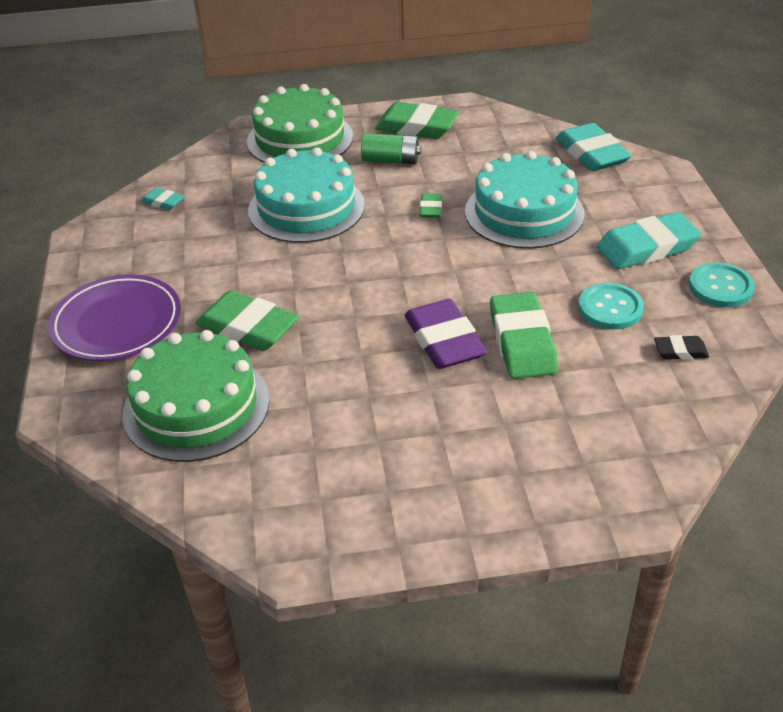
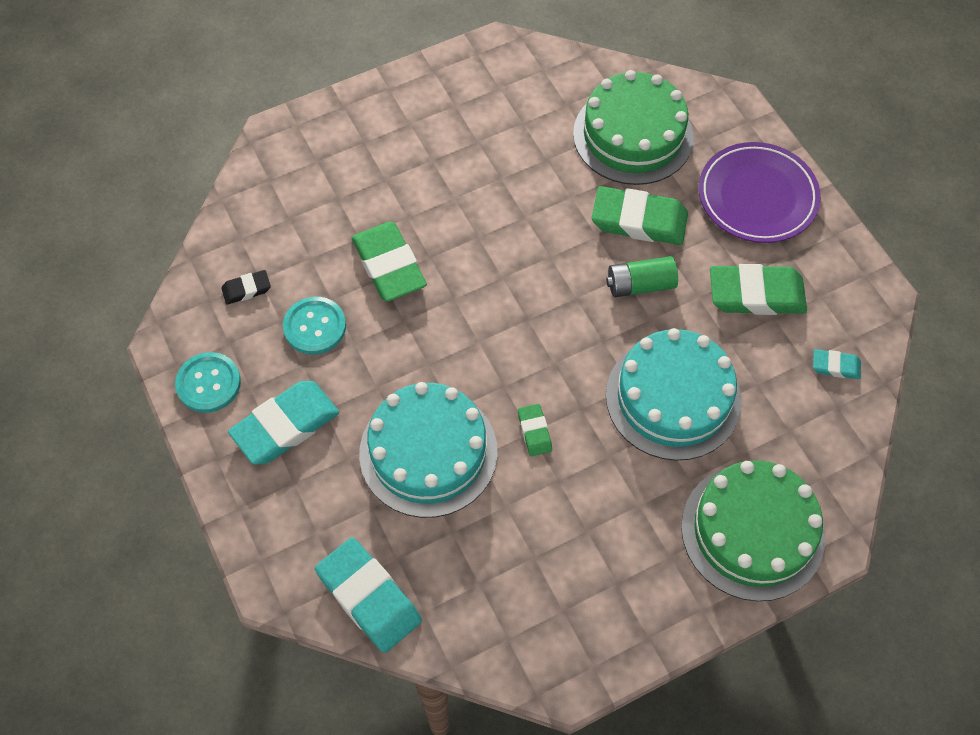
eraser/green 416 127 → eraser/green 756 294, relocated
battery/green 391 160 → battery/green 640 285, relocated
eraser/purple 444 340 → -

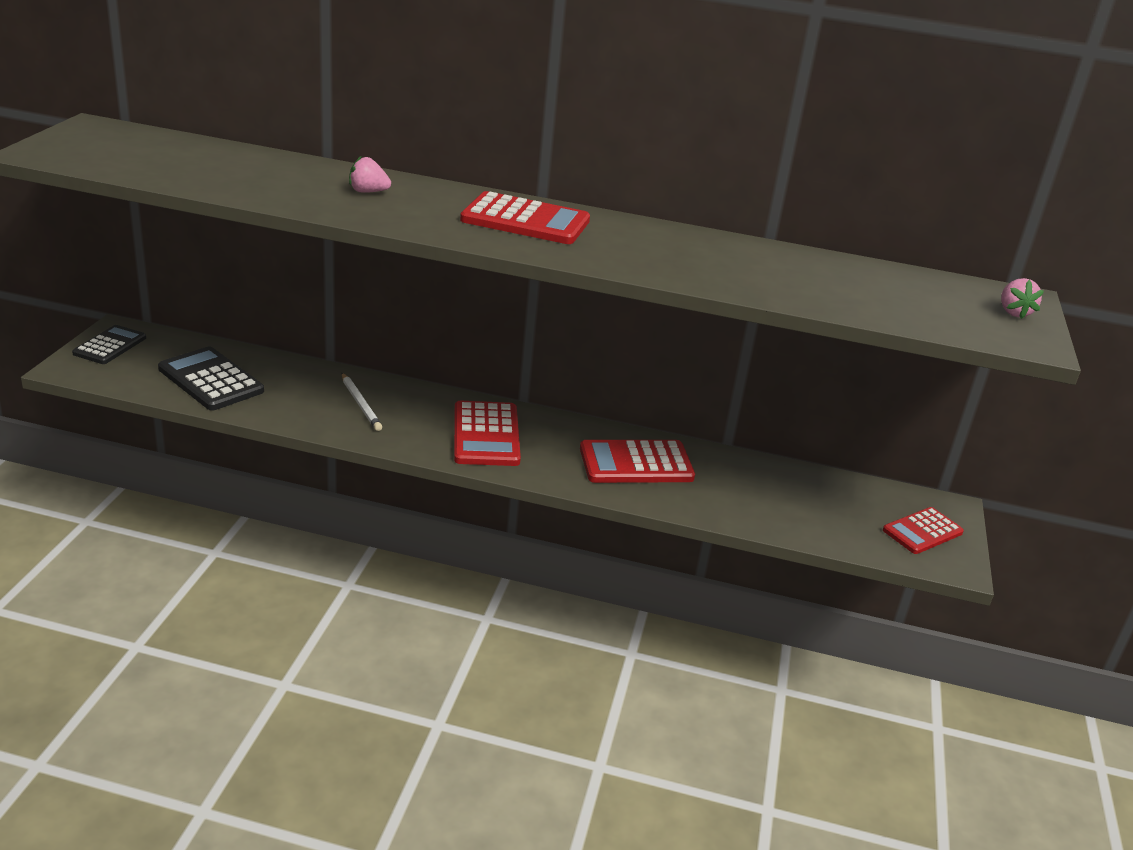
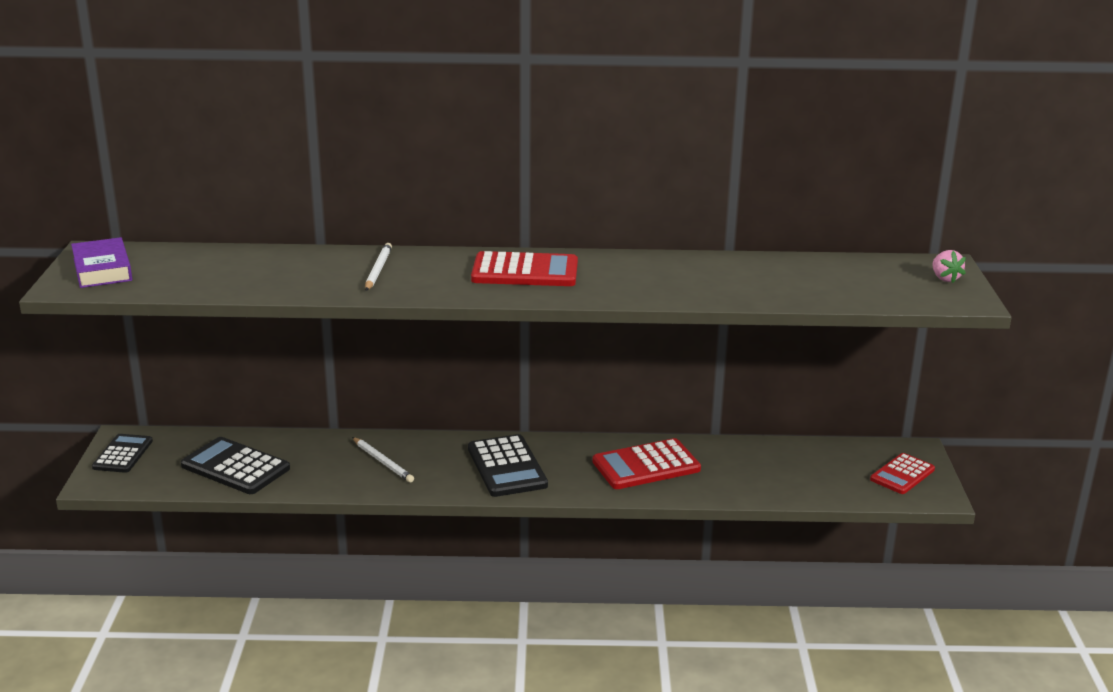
strawberry/pink 368 192 → pencil/white 378 270
calculator/red 486 435 → calculator/black 506 467
- → book/purple 102 269

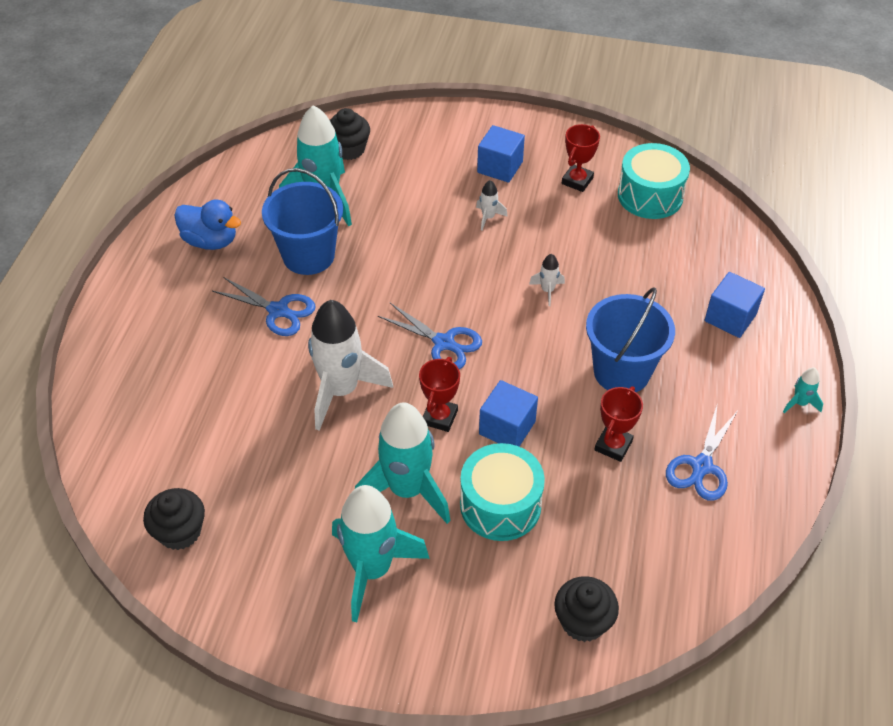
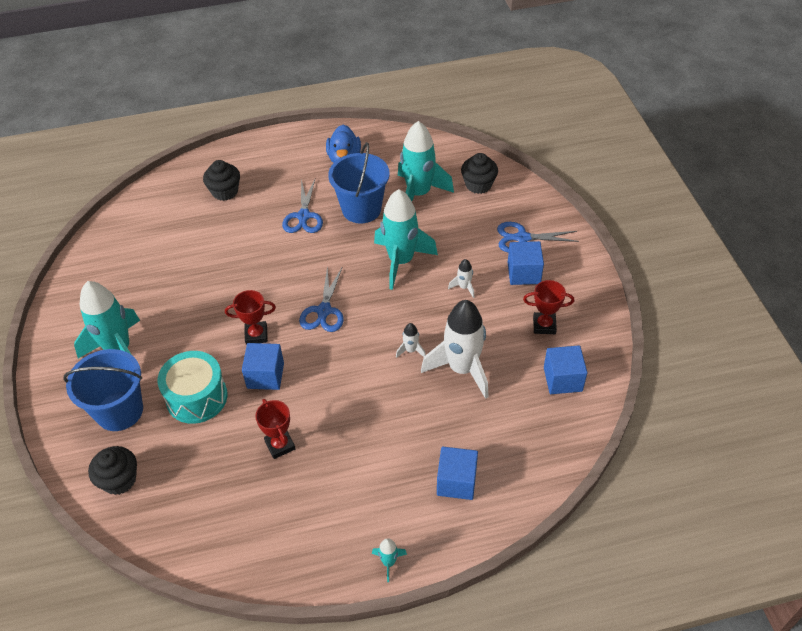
drum/turquoise 650 196 → cube/blue 562 379
bucket/blue 621 372 → bucket/blue 119 411, relocated
rocket/white 341 390 → rocket/white 462 369, relocated
trophy/red 613 445 → trophy/red 280 445, 60 degrees clockwise
rocket/turquoise 407 490 → rocket/turquoise 401 261, relocated
scissors/blue 701 466 → scissors/blue 522 238, relocated
cupcake/black 180 531 → cupcake/black 225 191, relocated

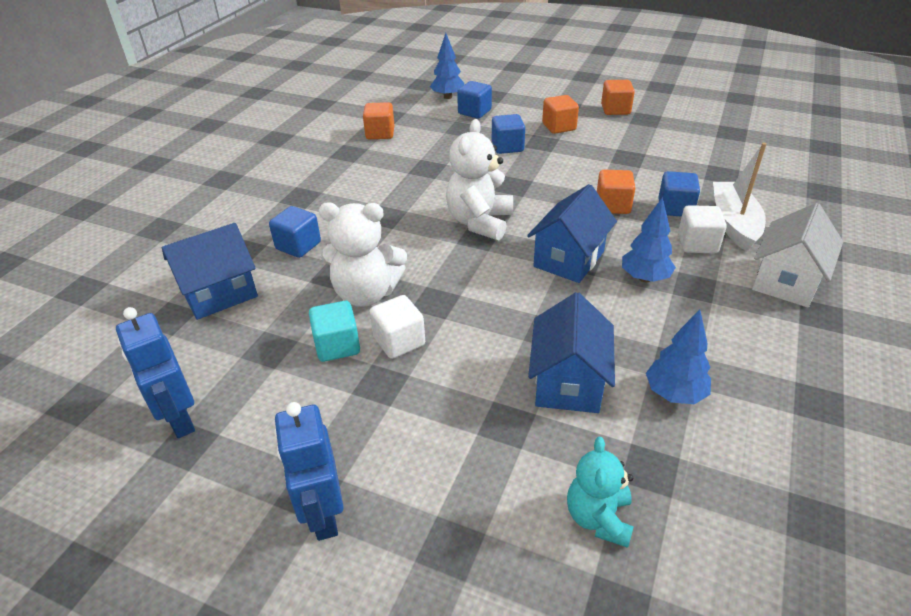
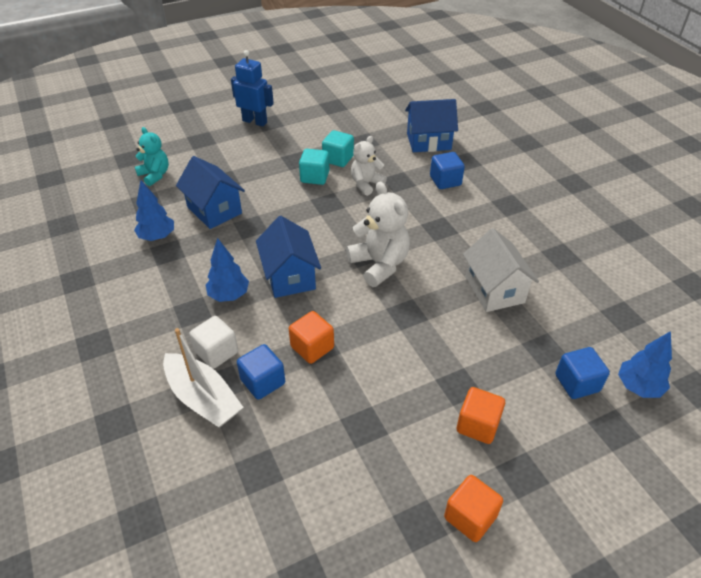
cube/orange 380 133 → -
cube/blue 507 147 → -
teddy bear/white 366 293 → teddy bear/white 366 184, x0.64
house/white 786 281 → house/white 494 290, relocated
house/blue 219 294 → house/blue 428 141, 75 degrees clockwise
cube/white 399 341 → cube/turquoise 315 177
robot/blue 179 419 → -

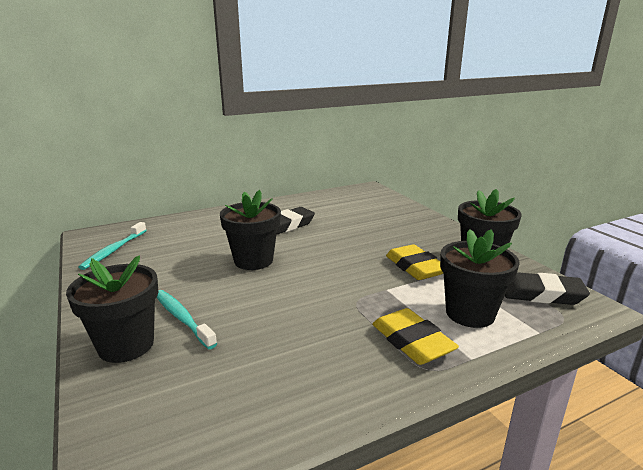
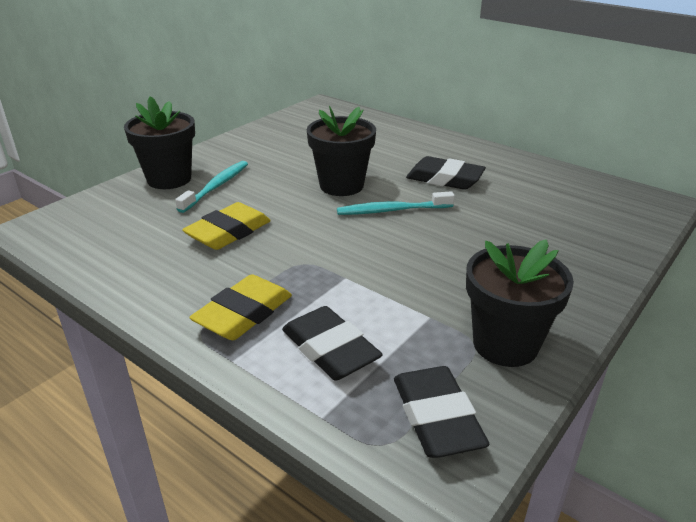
toothbrush/turquoise 114 250 → toothbrush/turquoise 392 210, relocated
flower pot/black 470 313 → eraser/black 330 349
eraser/yellow 415 267 → eraser/yellow 228 232, relocated

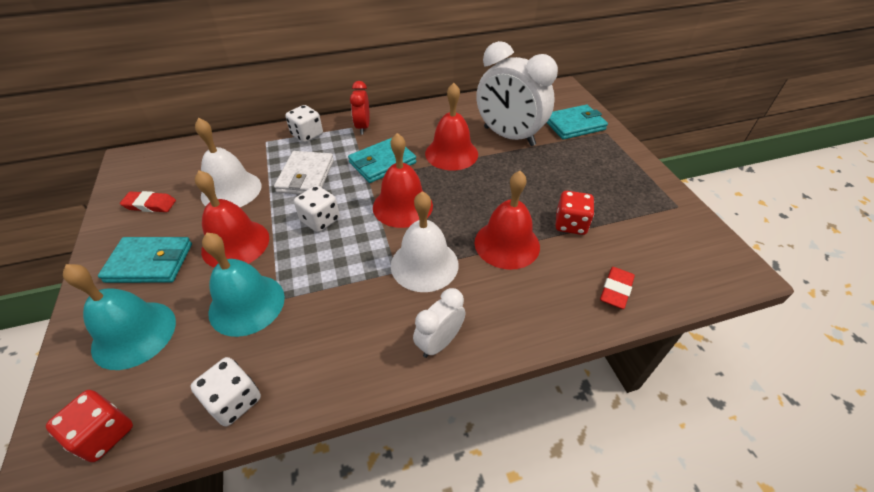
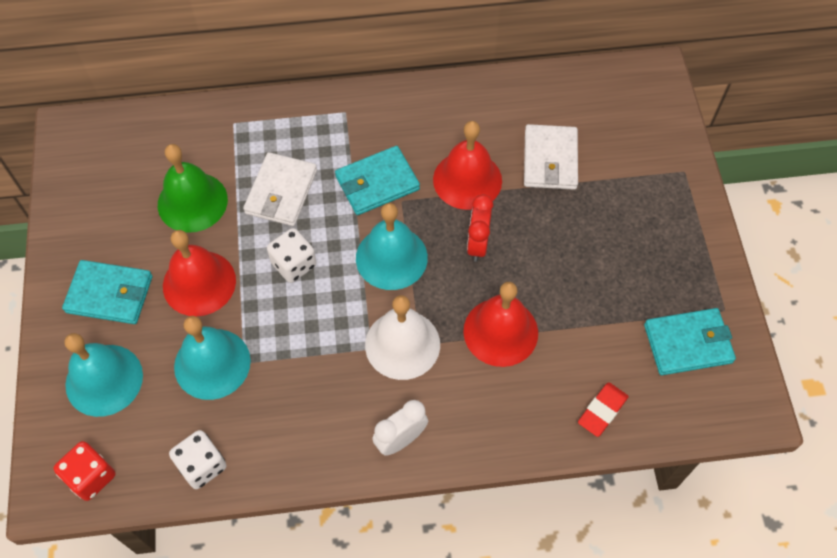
clock/white 509 136 → wallet/white 550 160
clock/red 363 127 → clock/red 477 244, relocated
dice/white 307 135 → -
wallet/turquoise 574 125 → wallet/turquoise 687 343, relocated
bell/white 231 190 → bell/green 192 202
bell/red 402 206 → bell/turquoise 391 257
eraser/red 150 205 → -
dice/red 570 224 → -

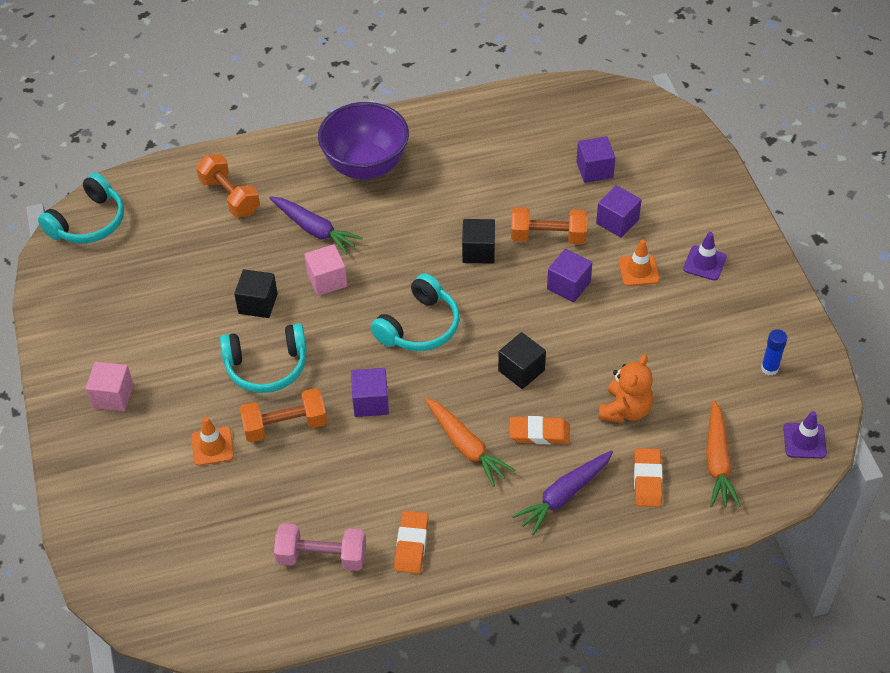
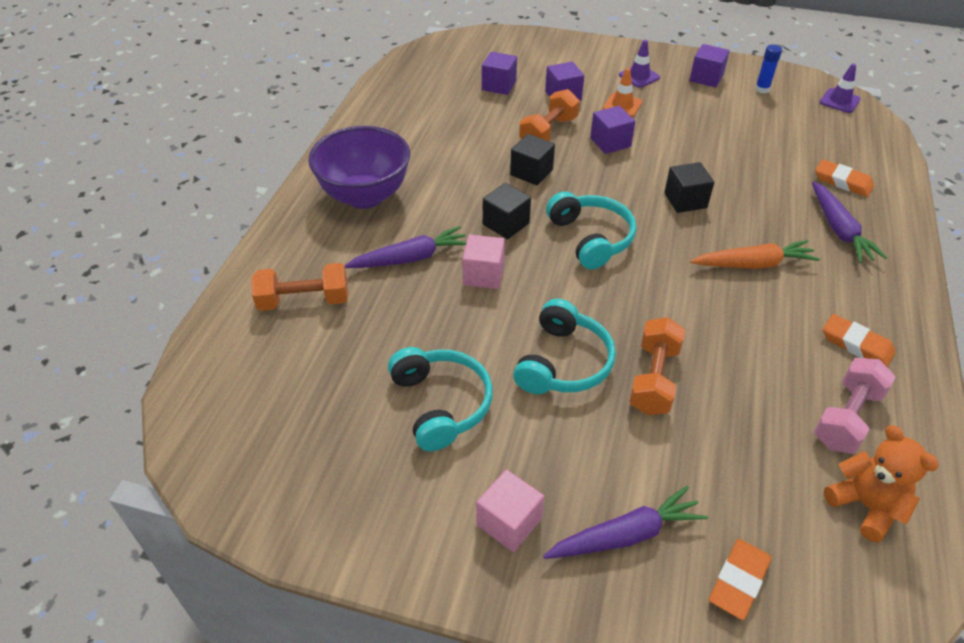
headphones/turquoise 89 222 → headphones/turquoise 441 404, relocated
cube/black 258 304 → cube/black 506 224, relocated
teddy bear/orange 625 410 → teddy bear/orange 865 506, relocated
cube/purple 371 402 → cube/purple 706 78, relocated
carrot/orange 717 461 → -
eraser/orange 539 433 → eraser/orange 738 581, relocated
traffic cone/orange 212 446 → -
- → carrot/purple 625 535

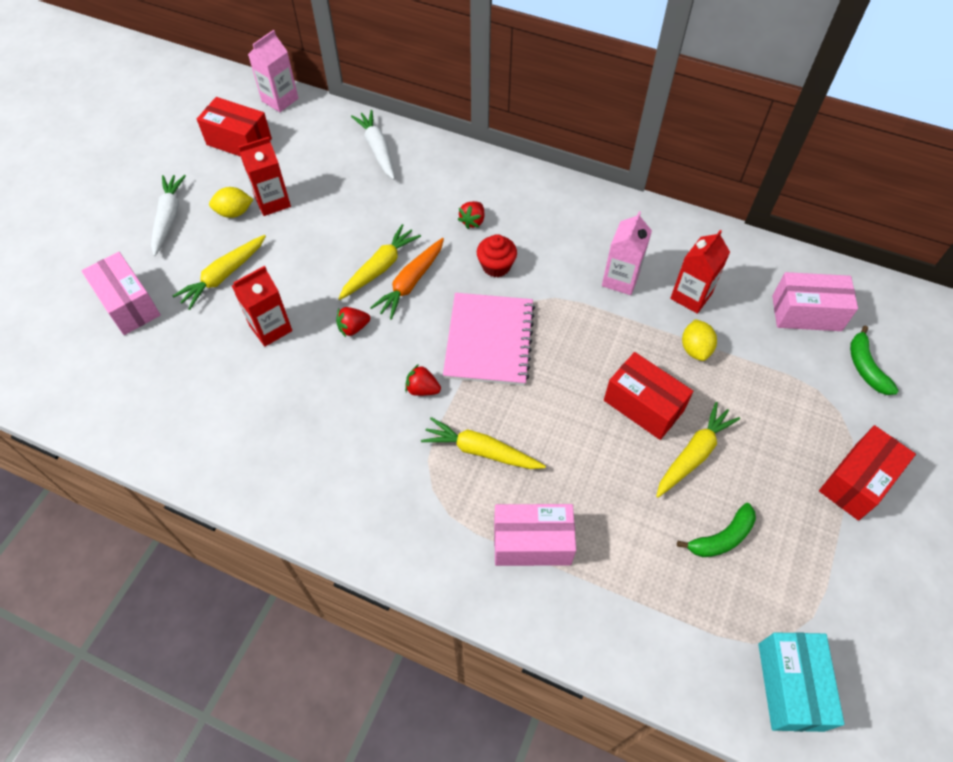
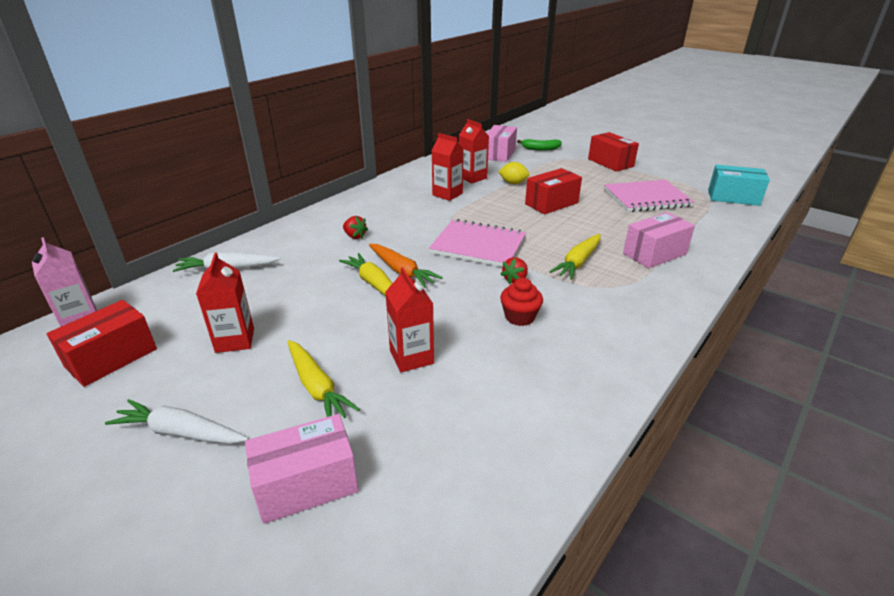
lemon/yellow 234 212 → -
carton/pink 620 279 → carton/red 447 194
cupcake/red 496 266 → cupcake/red 519 317, relocated
strawberry/red 353 328 → -
carrot/yellow 693 454 → -
banana/green 721 538 → notebook/pink 646 198
box/pink 532 542 → box/pink 654 254, 45 degrees clockwise

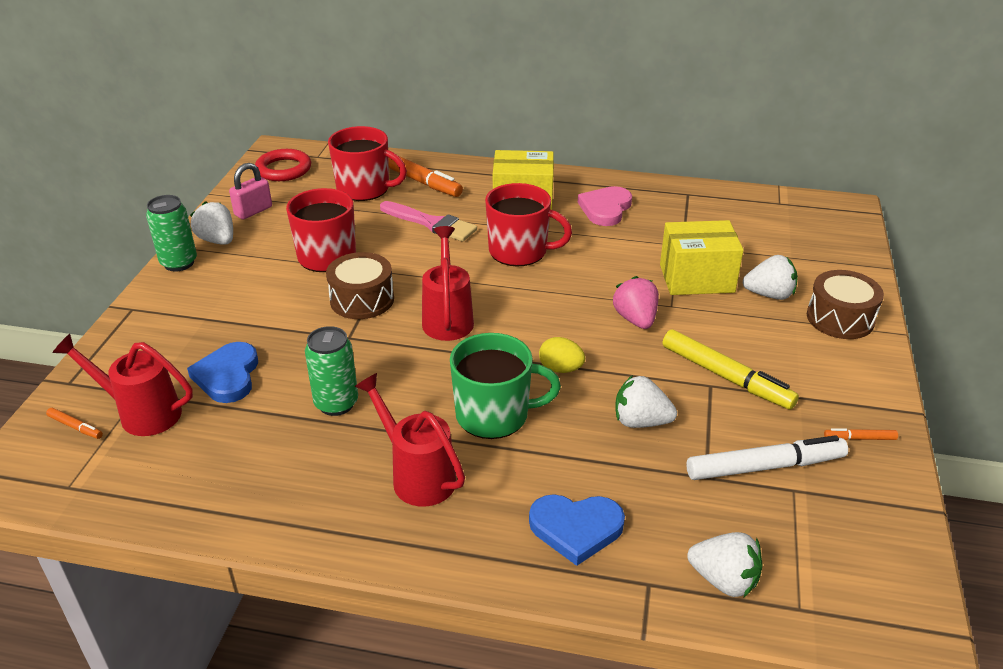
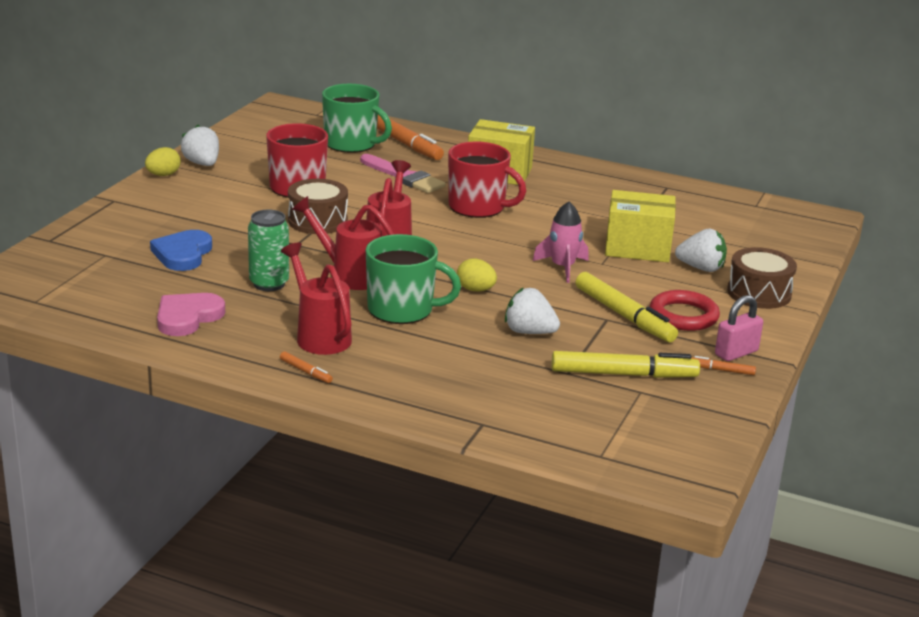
mug/red 364 189 → mug/green 351 144
ring/red 283 169 → ring/red 683 316, relocated
padlock/pink 253 211 → padlock/pink 736 353, relocated
heart/pink 605 209 → heart/pink 187 317, relocated
can/green 179 263 → egg/yellow 163 175
strawberry/pink 635 319 → rocket/pink 562 267
watering can/red 142 413 → watering can/red 350 275, relocated
marker/orange 75 427 → marker/orange 305 372, relocated
marker/white 765 467 → marker/yellow 623 374
heart/blue 576 528 → -
strawberry/white 724 580 → -

